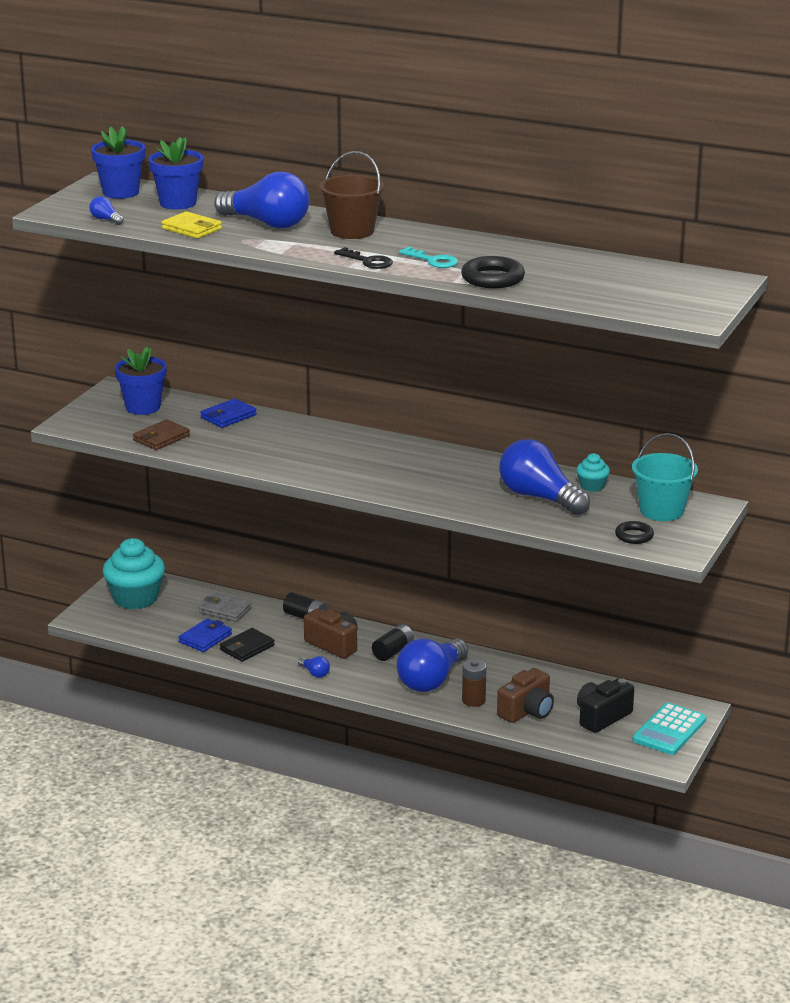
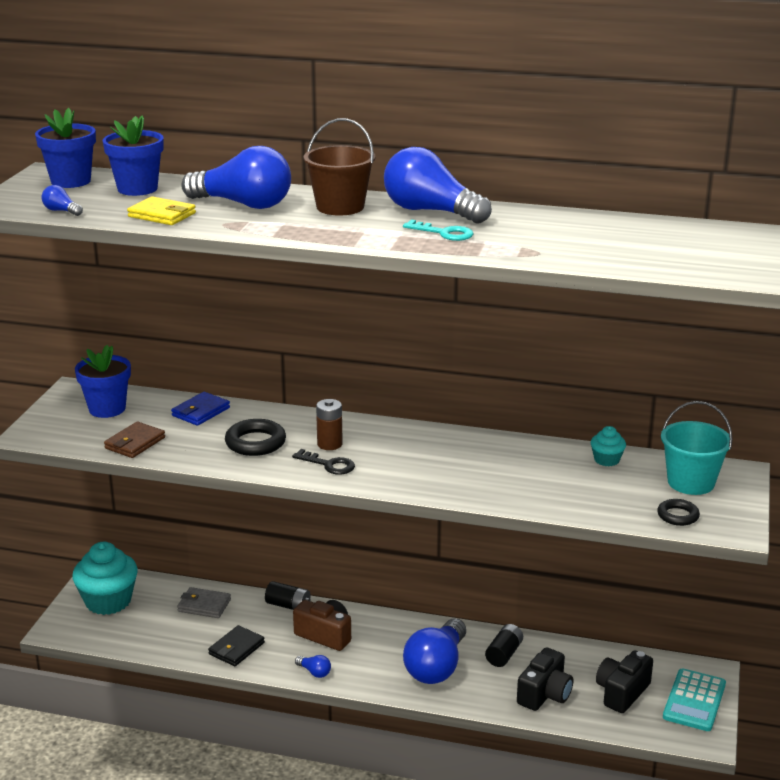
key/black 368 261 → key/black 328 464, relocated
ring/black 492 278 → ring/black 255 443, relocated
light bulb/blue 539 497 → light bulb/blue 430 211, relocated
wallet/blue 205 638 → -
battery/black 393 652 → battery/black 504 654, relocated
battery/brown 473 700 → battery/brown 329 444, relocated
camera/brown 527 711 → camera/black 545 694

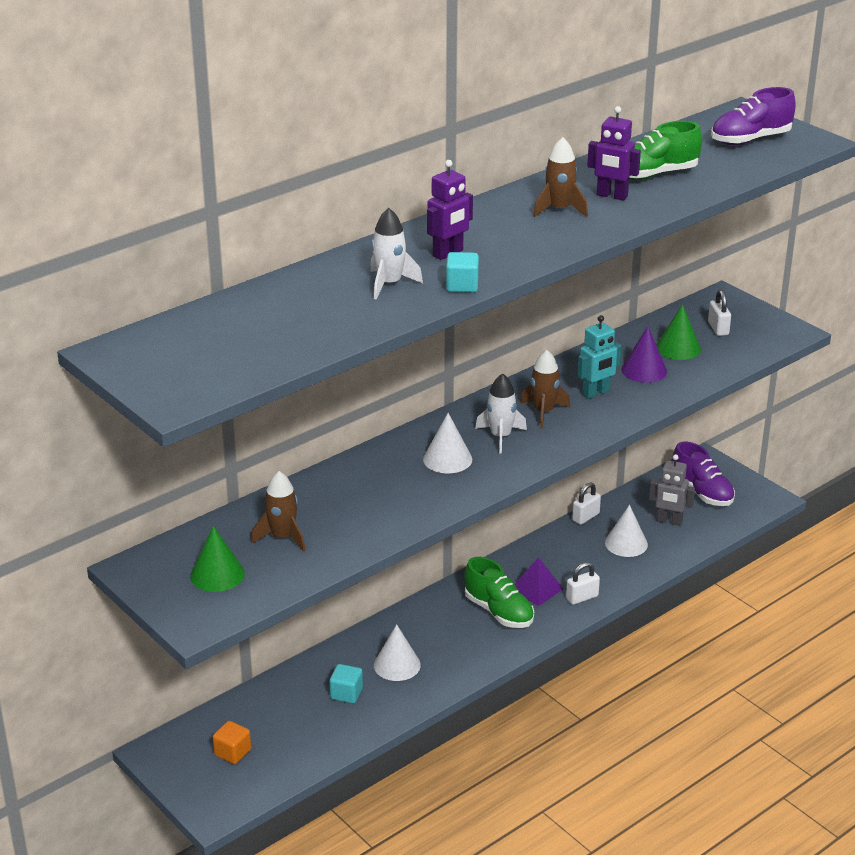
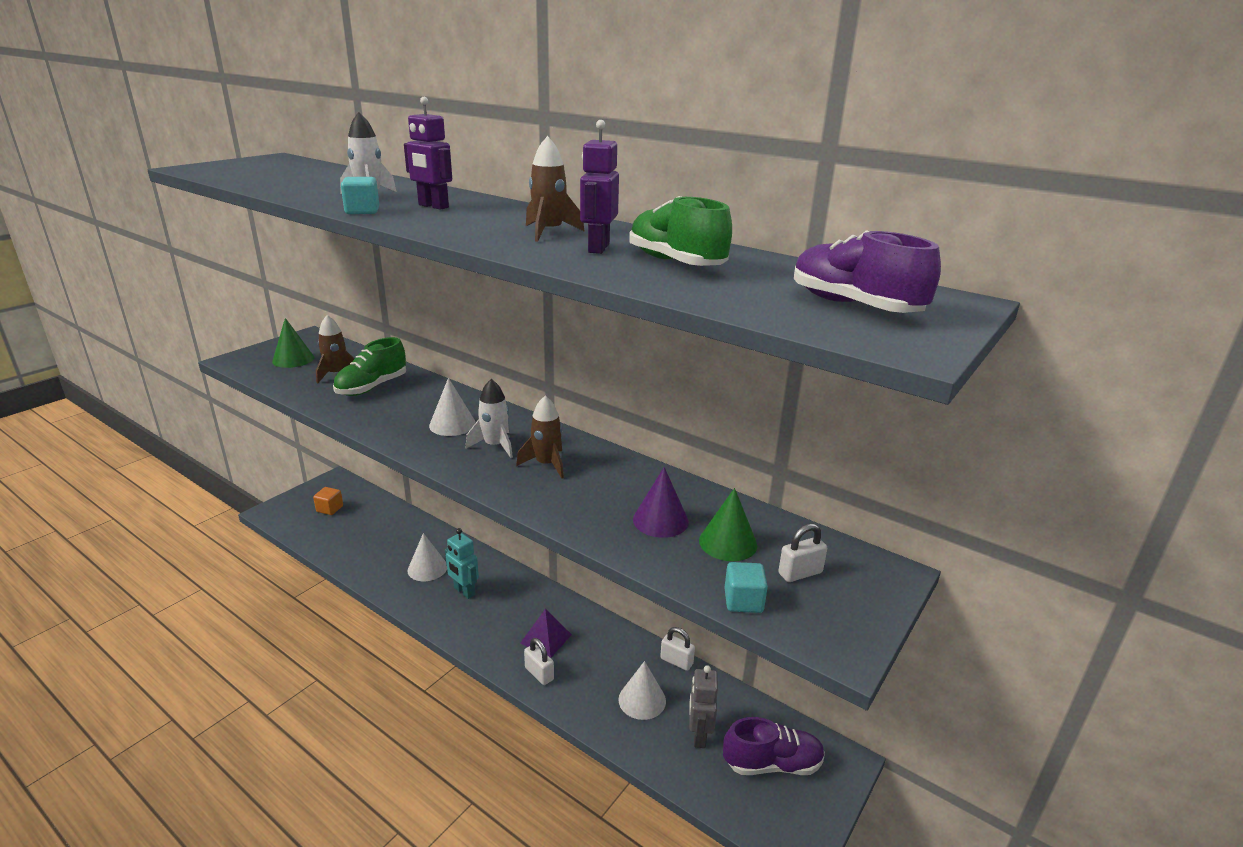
robot/turquoise 596 393 → robot/turquoise 464 591, relocated
shoe/purple 702 492 → shoe/purple 772 764, 135 degrees counterclockwise
shoe/green 499 612 → shoe/green 372 387, relocated
cube/turquoise 346 693 → cube/turquoise 743 601, relocated

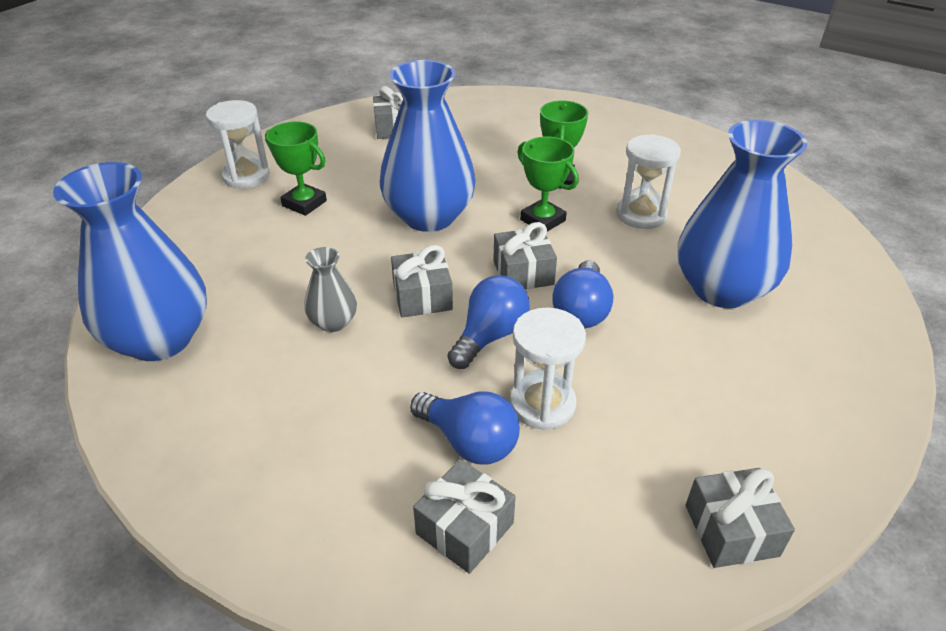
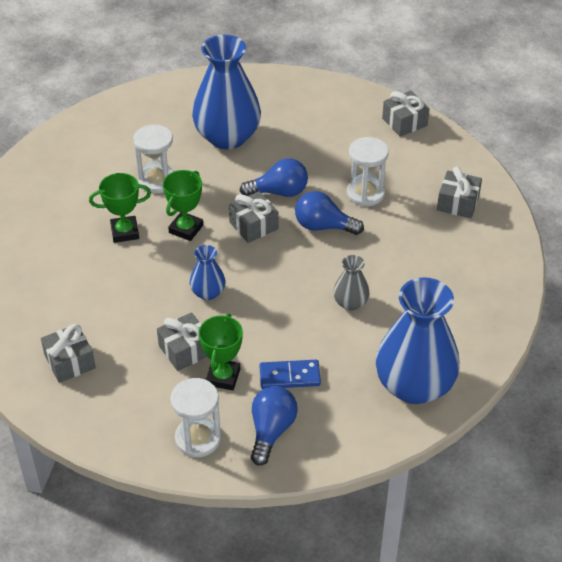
vase/blue 429 216 → vase/blue 208 292, x0.47
gift/grey 422 297 → gift/grey 185 350, relocated
light bulb/blue 469 441 → light bulb/blue 271 431, relocated
- → domino/blue 289 376

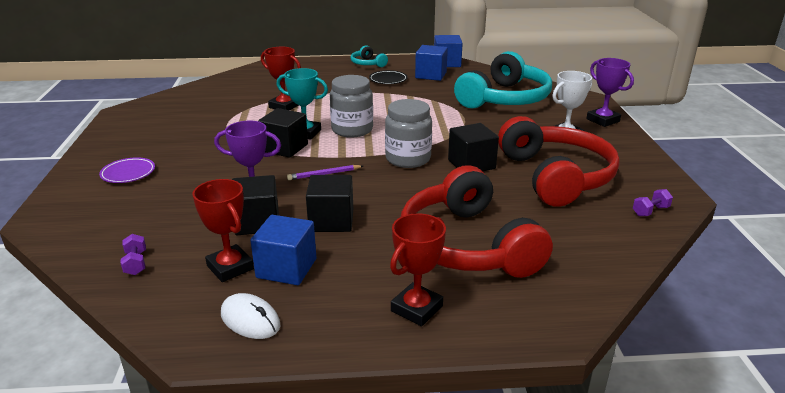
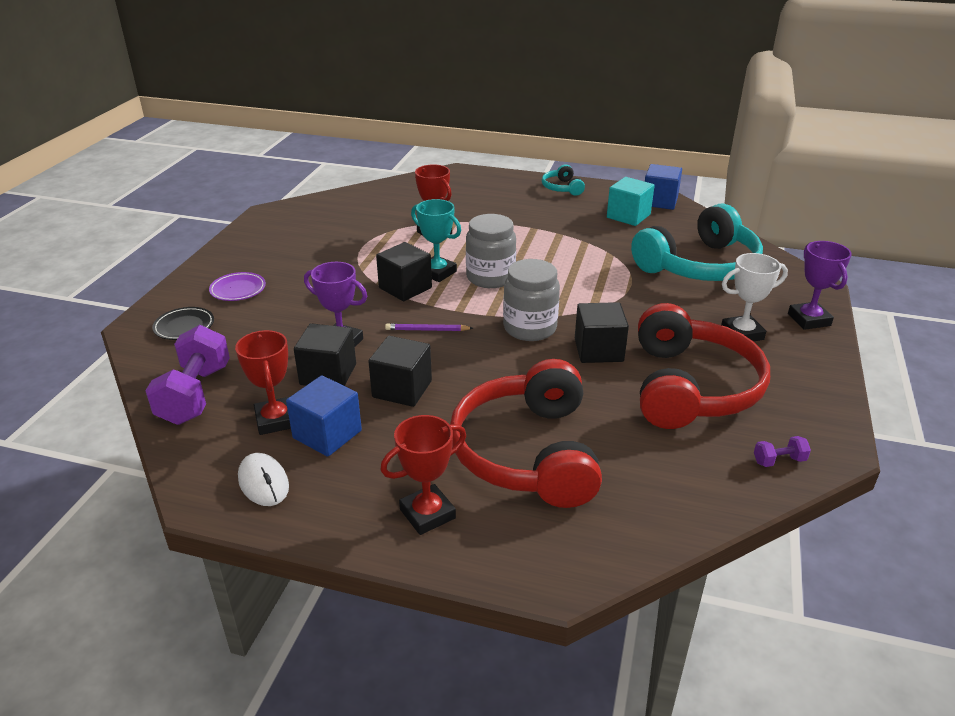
cube/blue 431 75 → cube/turquoise 628 216
plate/black 388 80 → plate/black 184 326, relocated
dumbbell/purple 136 263 → dumbbell/purple 195 395, x2.30

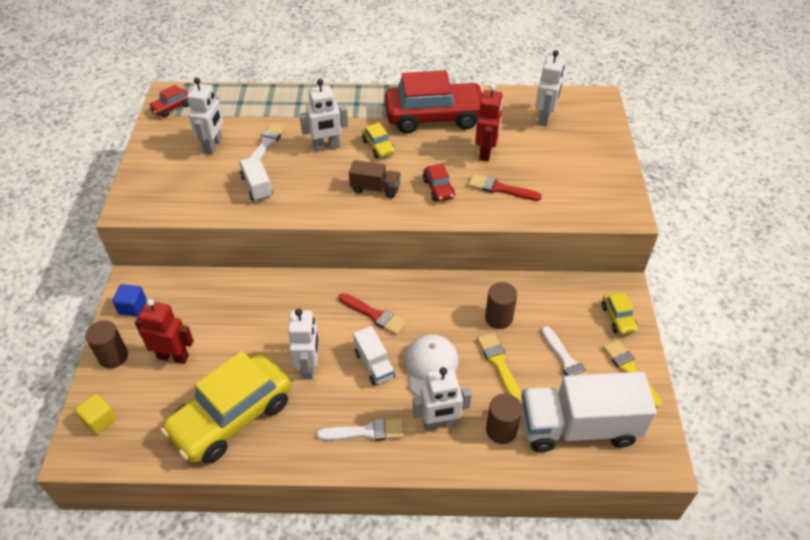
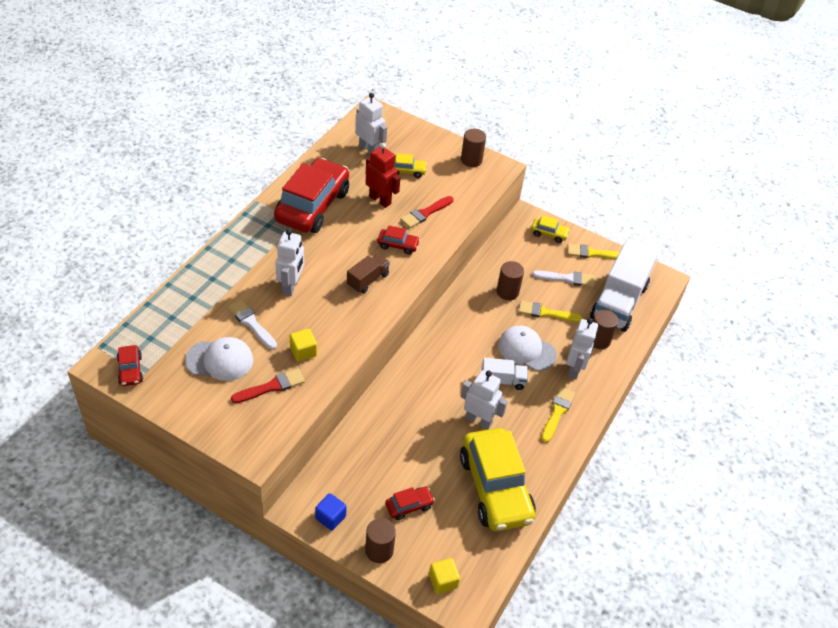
robot/white 213 145 → cap/white 220 360
car/yellow 378 147 → car/yellow 406 171, relocated
truck/white 257 187 → cube/yellow 303 352
brush/red 374 315 → brush/red 271 387, relocated
robot/red 173 357 → car/red 409 506
brush/white 365 432 → brush/yellow 557 412
- → cylinder/brown 471 160

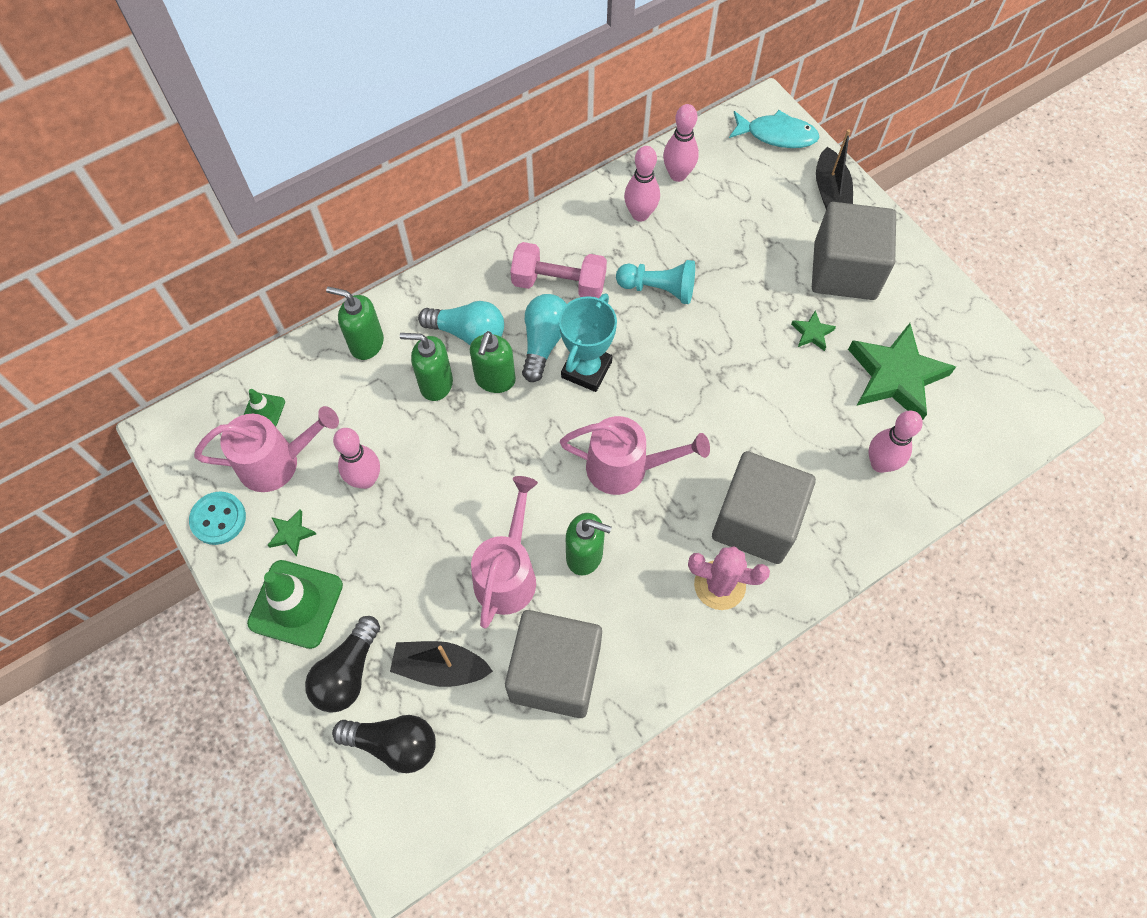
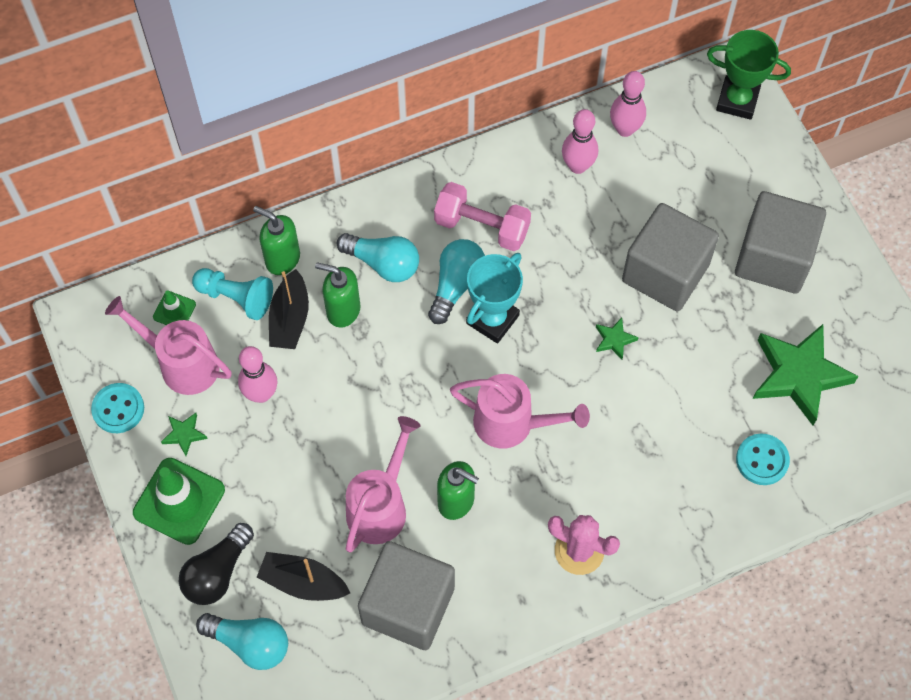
fish/turquoise 777 135 → trophy/green 737 100
boat/black 830 192 → boat/black 290 319, relocated
pawn/turquoise 658 289 → pawn/turquoise 236 297, relocated
star/green 812 333 → star/green 614 339, relocated
soap dispenser/green 495 379 → -
watering can/pink 278 462 → watering can/pink 181 363, 150 degrees counterclockwise
bowling pin/pink 880 463 → button/turquoise 762 460
cube/grey 756 521 → cube/grey 665 273, relocated
light bulb/black 394 744 → light bulb/turquoise 250 643

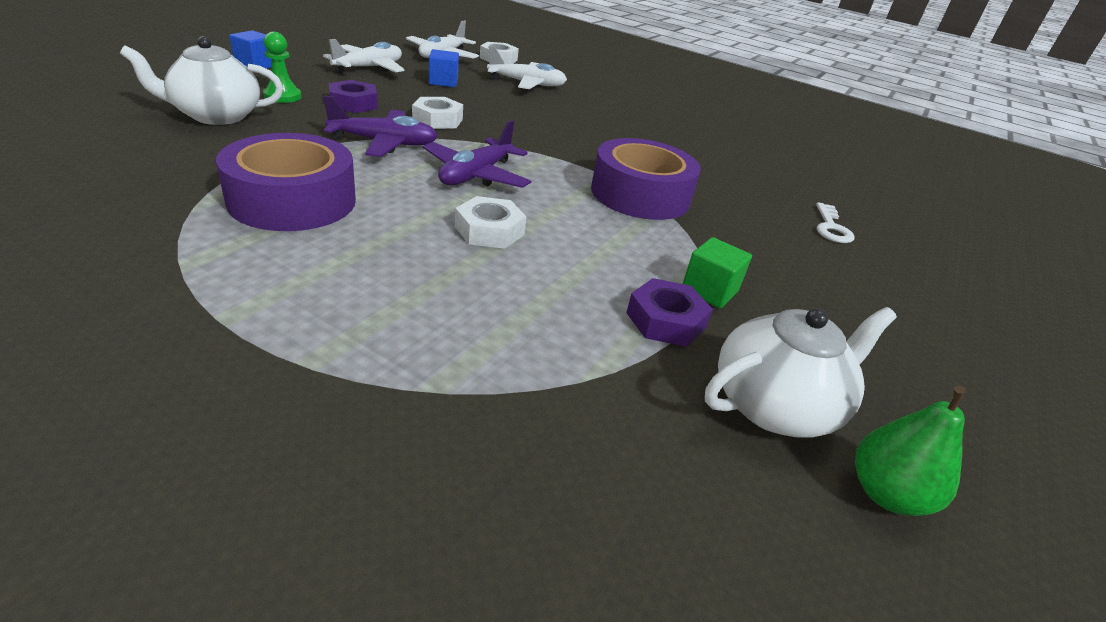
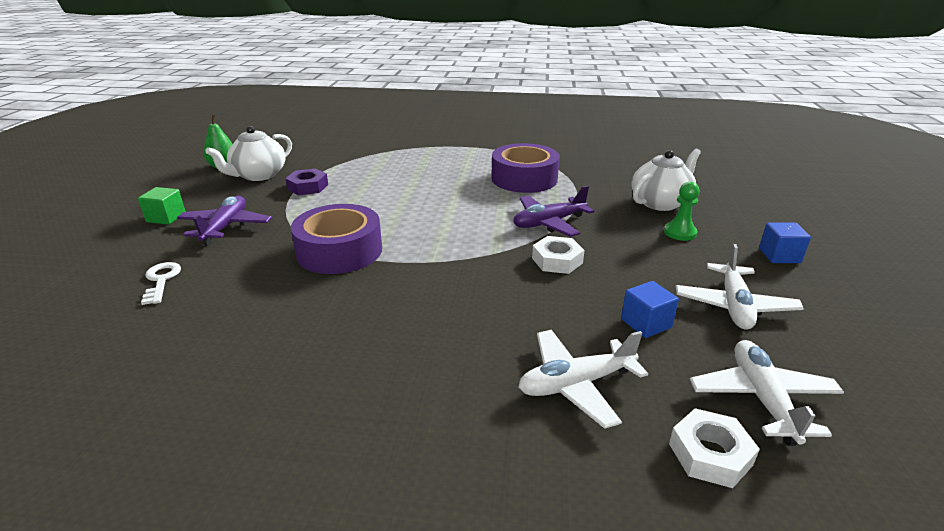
nut/purple 353 103 → -
plane/purple 476 175 → plane/purple 225 227, relocated
nut/white 489 230 → -
cube/green 709 290 → cube/green 166 217, relocated

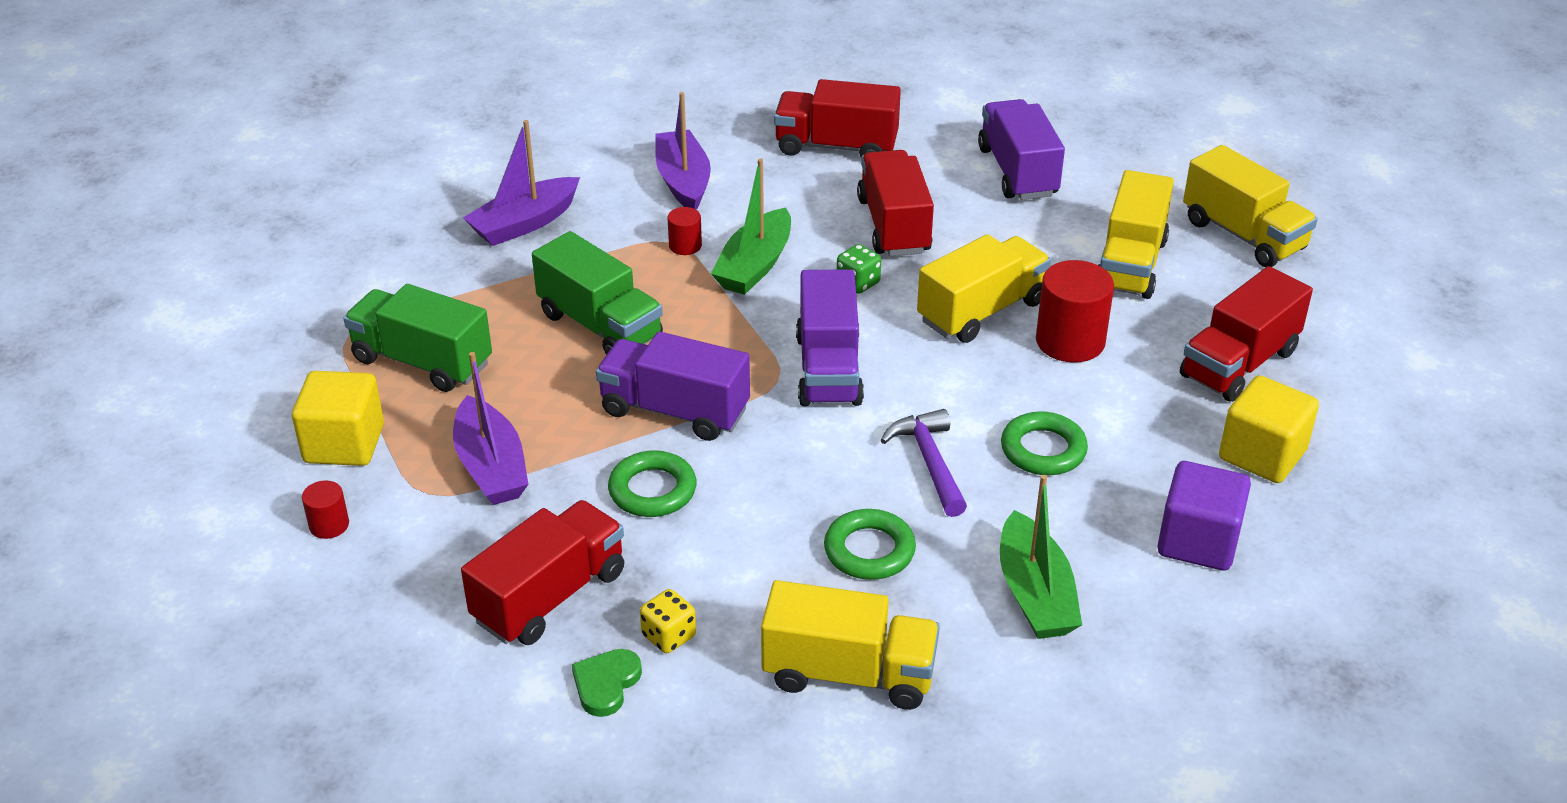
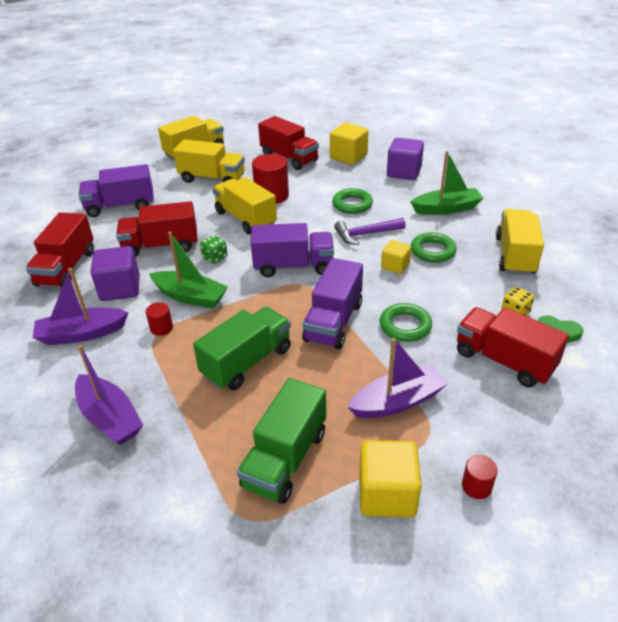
- → cube/yellow 395 266
- → cube/purple 120 288

